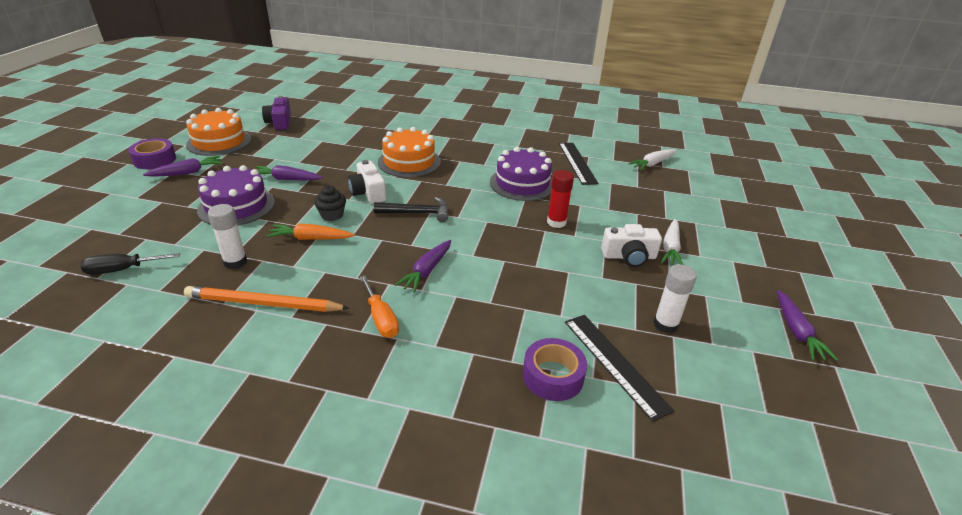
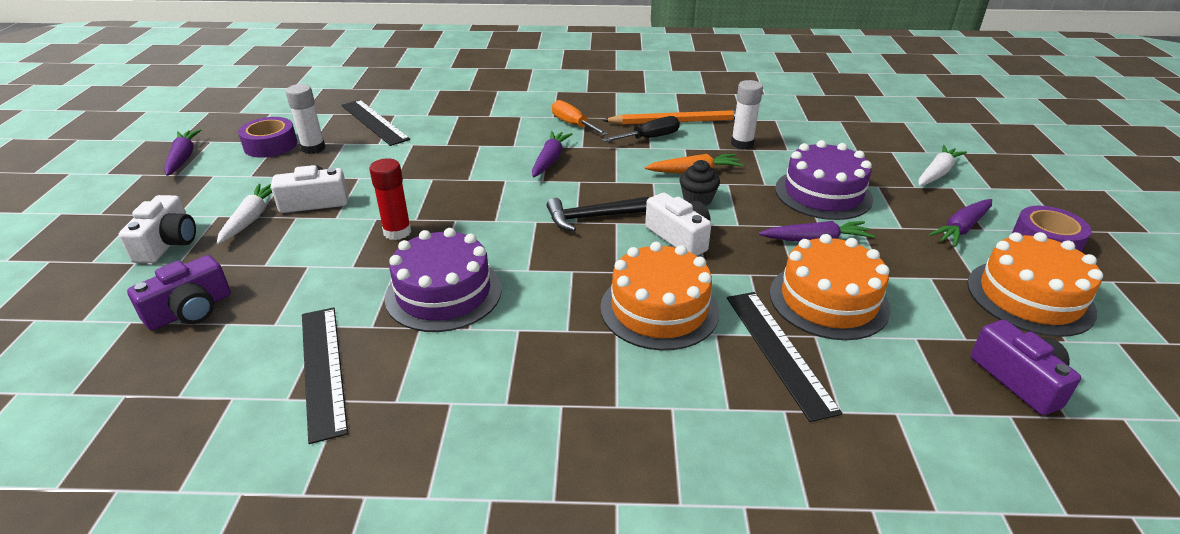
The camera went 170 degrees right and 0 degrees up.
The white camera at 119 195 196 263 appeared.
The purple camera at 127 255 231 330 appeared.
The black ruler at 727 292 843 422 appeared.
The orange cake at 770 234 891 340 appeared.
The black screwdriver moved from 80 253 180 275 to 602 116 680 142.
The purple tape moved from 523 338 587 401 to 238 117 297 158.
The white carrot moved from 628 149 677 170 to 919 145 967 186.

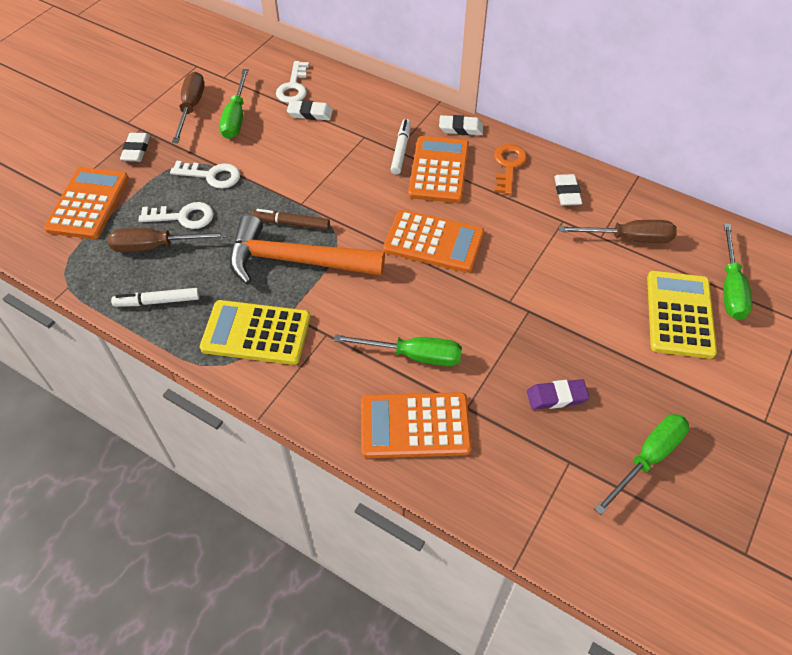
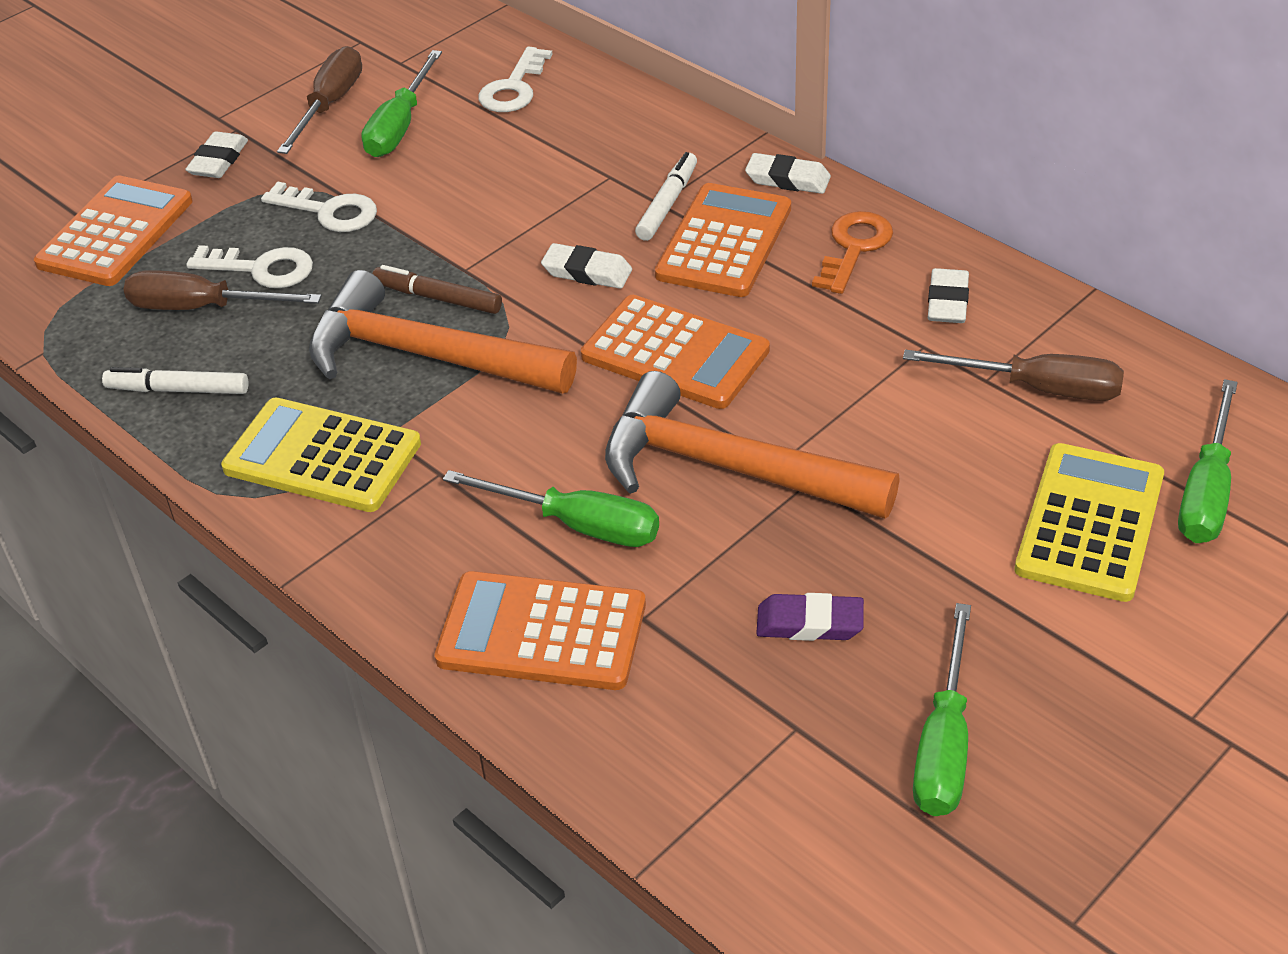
The camera went 15 degrees right and 10 degrees down.
The orange hammer at 605 371 900 519 appeared.
The white eraser moved from 287 100 333 120 to 541 243 632 289.
The green screwdriver at 595 414 689 515 turned 135 degrees clockwise.

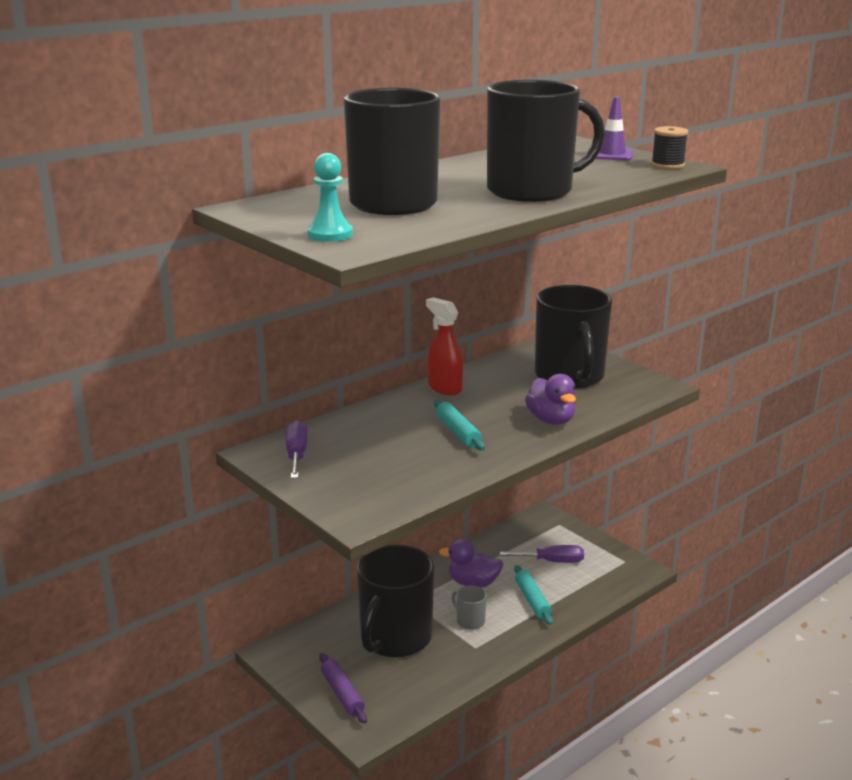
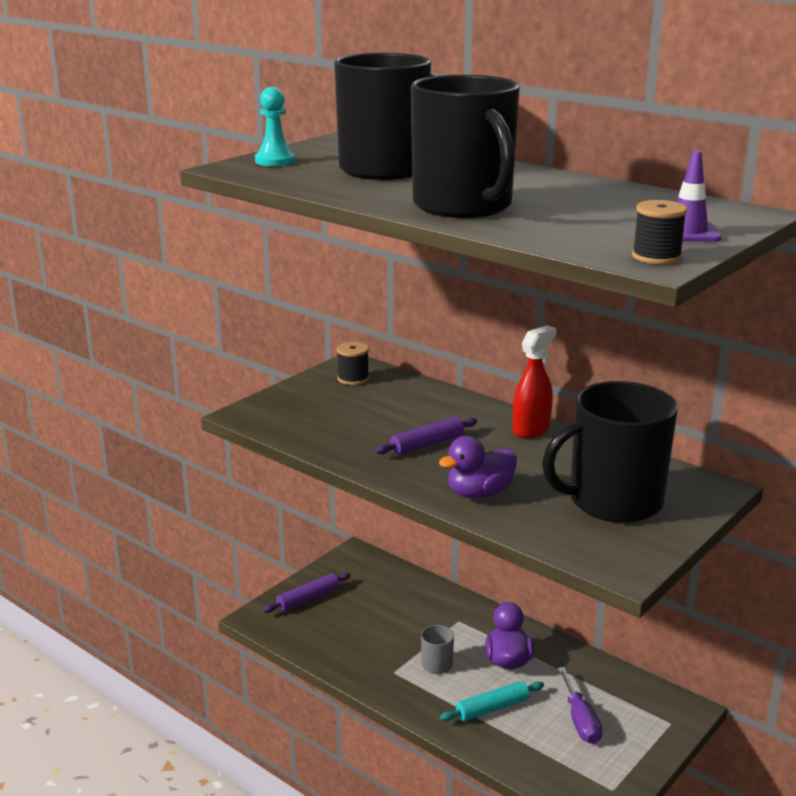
The camera went 80 degrees right and 0 degrees up.
The black mug at 357 545 434 658 disappeared.
The purple screwdriver at 286 420 308 478 was replaced by the black spool at 337 342 369 385.
The turquoise rolling pin at 434 400 485 450 became the purple rolling pin at 375 417 477 455.

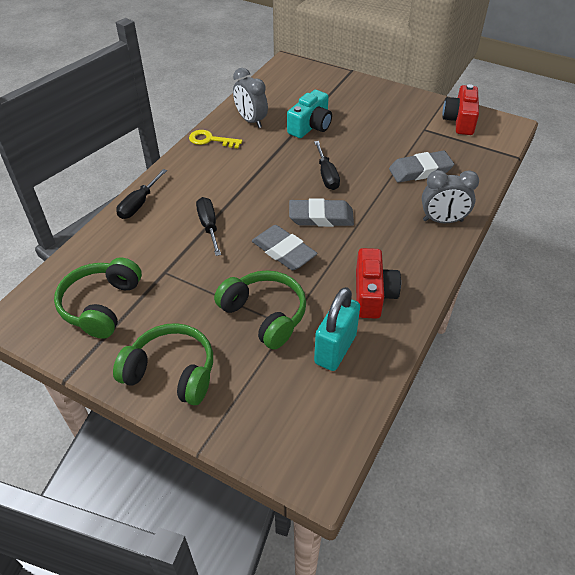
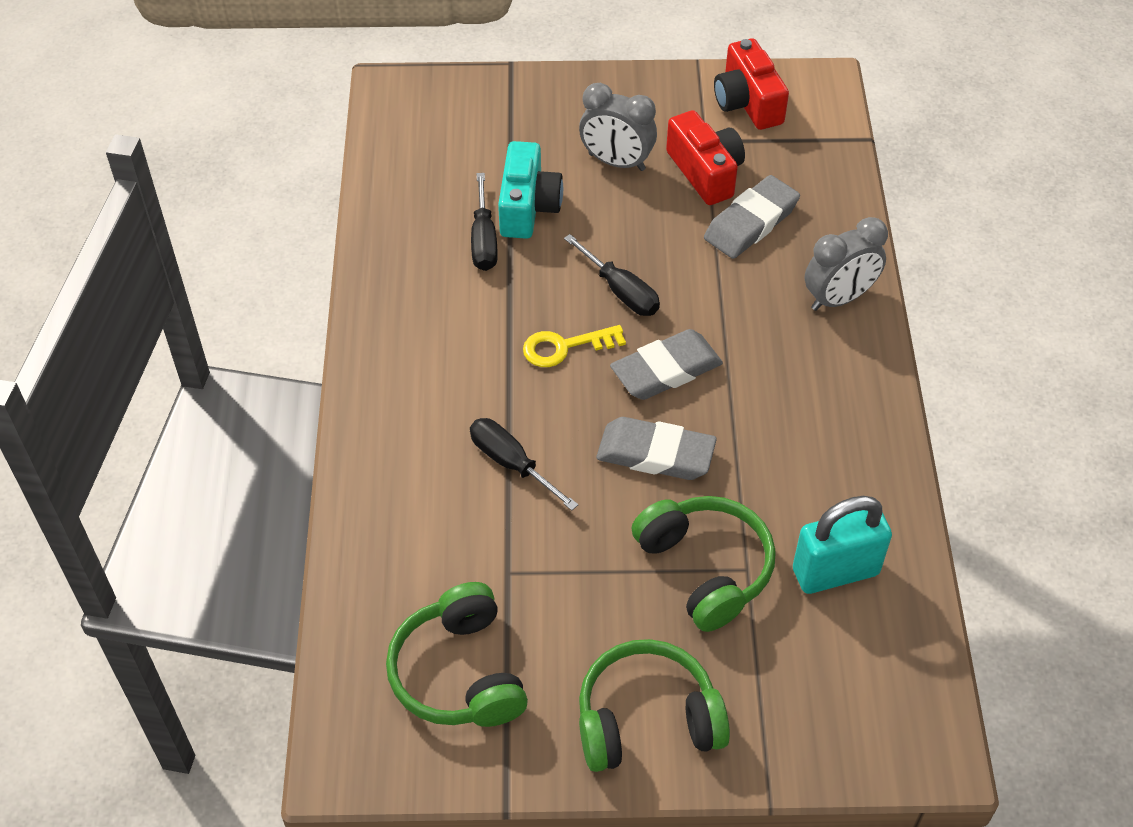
The camera went 30 degrees left and 5 degrees up.
The black screwdriver moved from 116 169 167 219 to 471 173 498 271.
The yellow key moved from 189 130 242 148 to 523 325 626 367.
The grey clock moved from 233 68 268 128 to 579 83 657 171.
The red camera moved from 356 248 401 319 to 666 110 745 205.
The green headphones at 214 270 306 350 turned 45 degrees clockwise.
The turquoise padlock at 314 287 360 371 turned 75 degrees clockwise.

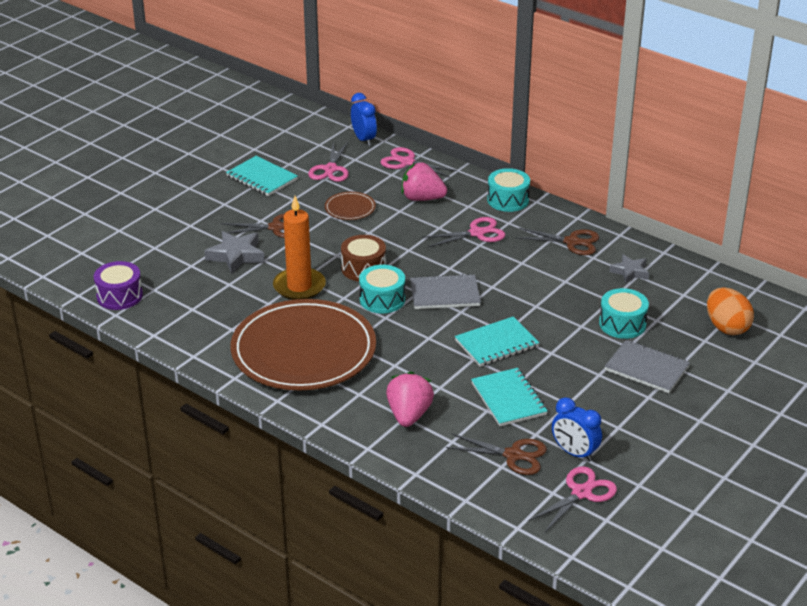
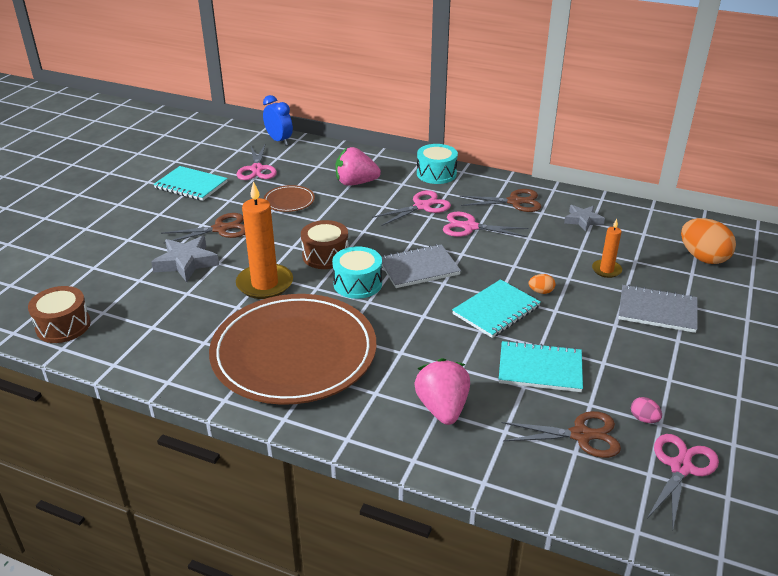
The camera went 15 degrees left and 0 degrees up.
The orange egg at 529 274 555 294 appeared.
The pink scissors moved from 381 147 457 177 to 443 212 529 237.
The blue clock at 552 398 602 462 was replaced by the pink egg at 631 397 662 423.
The turquoise drum at 599 288 649 339 was replaced by the orange candle at 592 219 622 278.
The purple drum at 94 261 143 310 became the brown drum at 28 286 91 343.
The turquoise notebook at 471 368 548 426 turned 45 degrees counterclockwise.

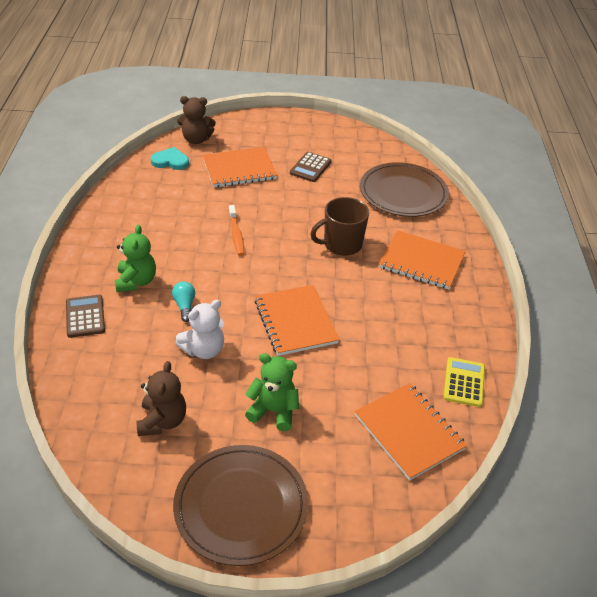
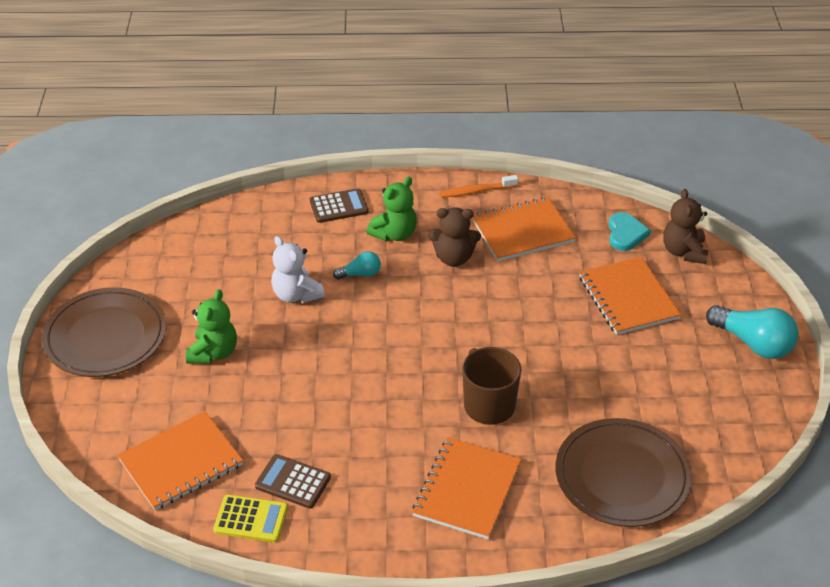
The camera went 90 degrees right and 0 degrees up.
The turquoise light bulb at 706 305 798 359 appeared.
The brown teddy bear moved from 136 361 186 436 to 428 207 481 267.
The orange toothbrush moved from 229 205 244 256 to 440 175 518 198.
The orange notebook moved from 255 285 340 356 to 473 197 576 262.
The brown calculator moved from 290 152 331 182 to 255 454 331 509.
The green teddy bear at 115 225 156 292 turned 45 degrees counterclockwise.

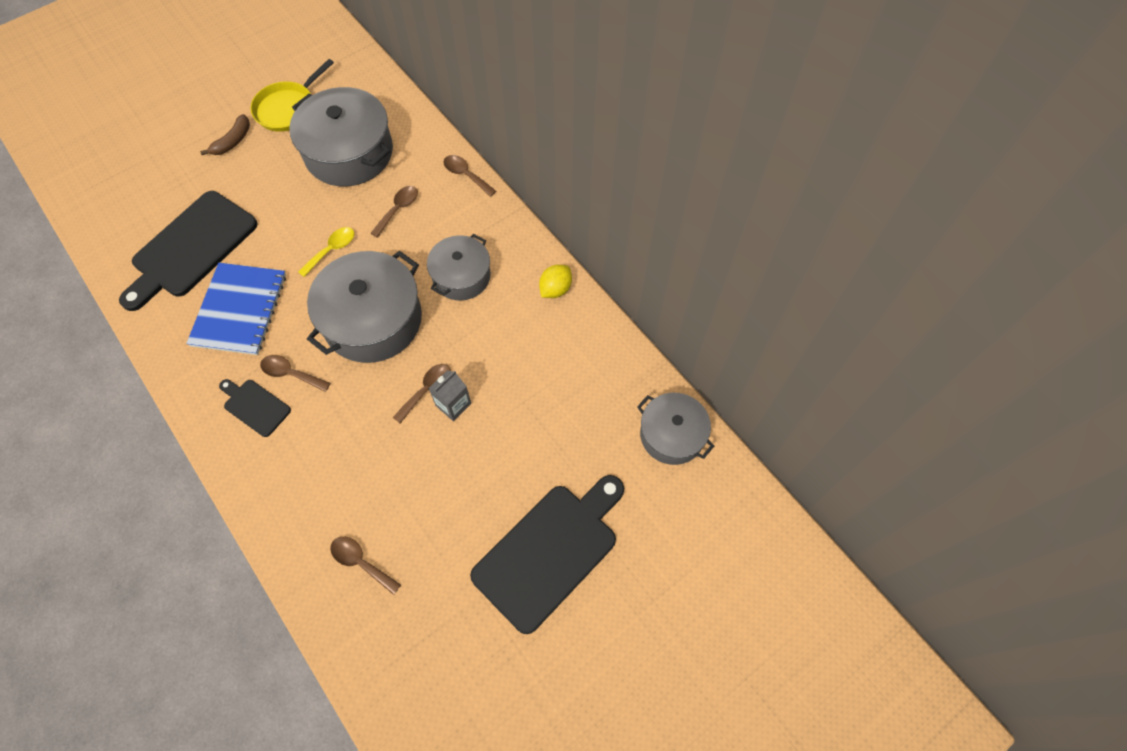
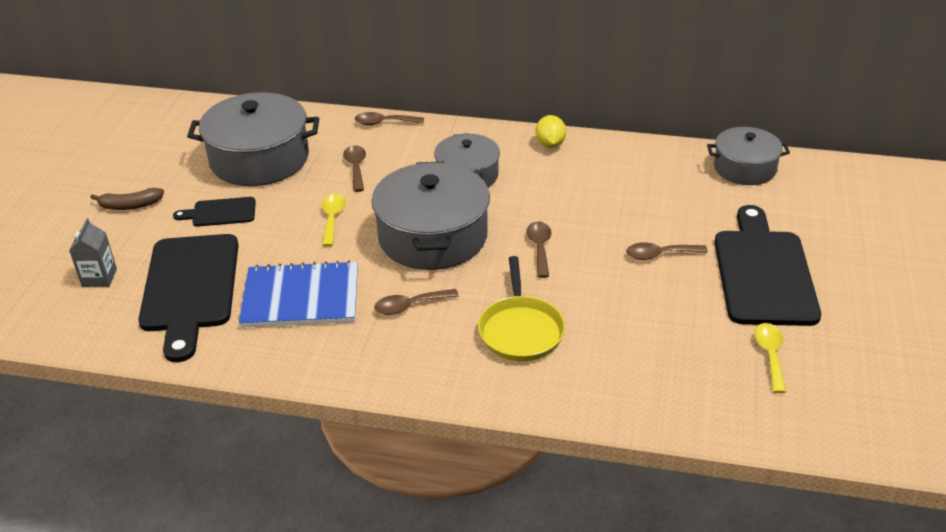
The camera went 40 degrees left and 25 degrees down.
The yellow spoon at 754 323 786 393 appeared.
The black cutting board moved from 219 379 291 437 to 173 197 256 227.
The yellow pan moved from 250 59 334 132 to 478 256 565 361.
The brown spoon moved from 330 537 401 595 to 626 243 708 260.
The grey carton moved from 428 370 471 421 to 69 218 117 287.
The blue notebook at 186 263 286 355 turned 60 degrees counterclockwise.
The brown banana at 200 114 250 155 turned 90 degrees clockwise.

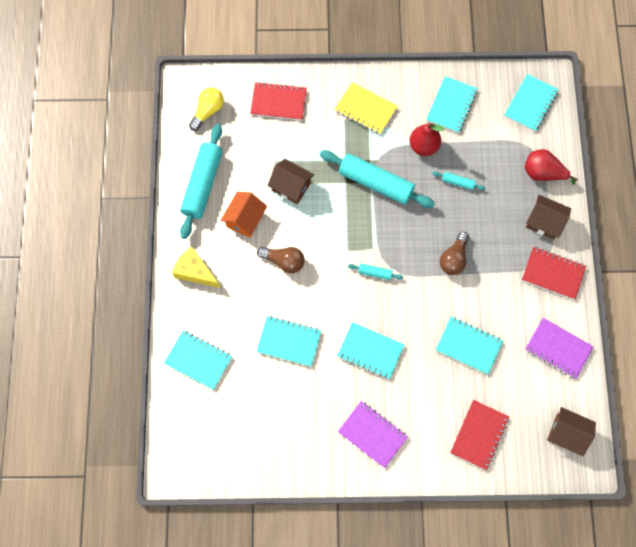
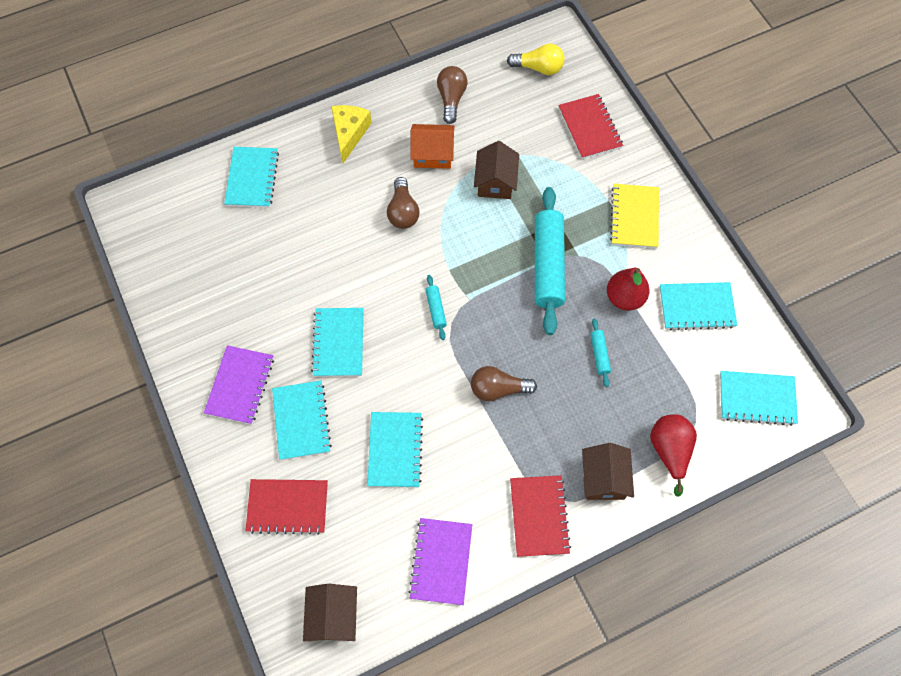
The camera went 65 degrees right and 5 degrees down.
The turquoise notebook moved from 256 316 322 367 to 272 380 332 460.
The turquoise rolling pin at 180 124 222 239 was replaced by the brown light bulb at 437 66 467 124.

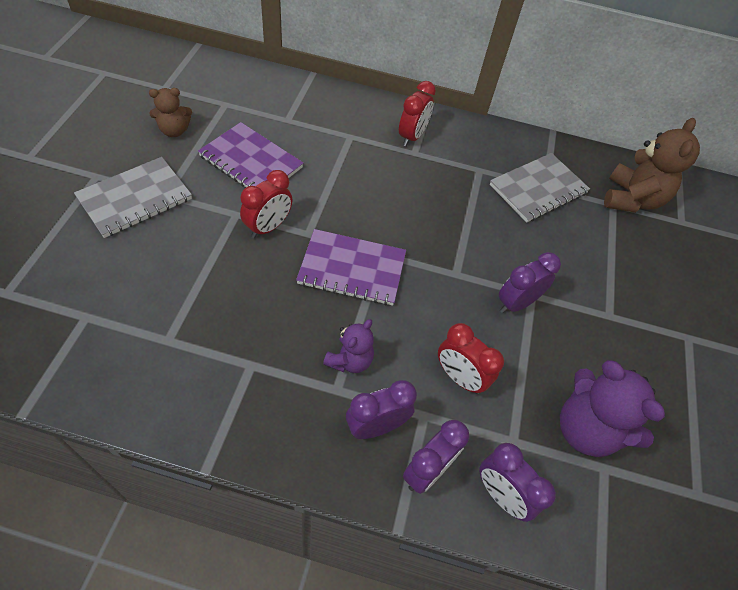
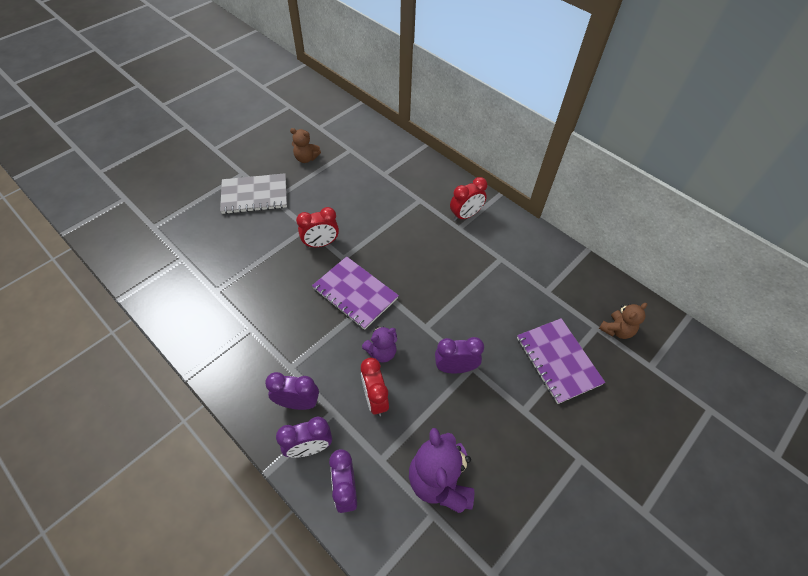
The camera went 35 degrees right and 0 degrees up.
The grey notebook at 490 153 590 223 disappeared.
The purple notebook moved from 198 122 303 187 to 517 318 605 404.
The purple teddy bear moved from 323 319 374 373 to 362 326 397 362.
The brown teddy bear at 604 118 700 213 changed to 0.58 times the size.

